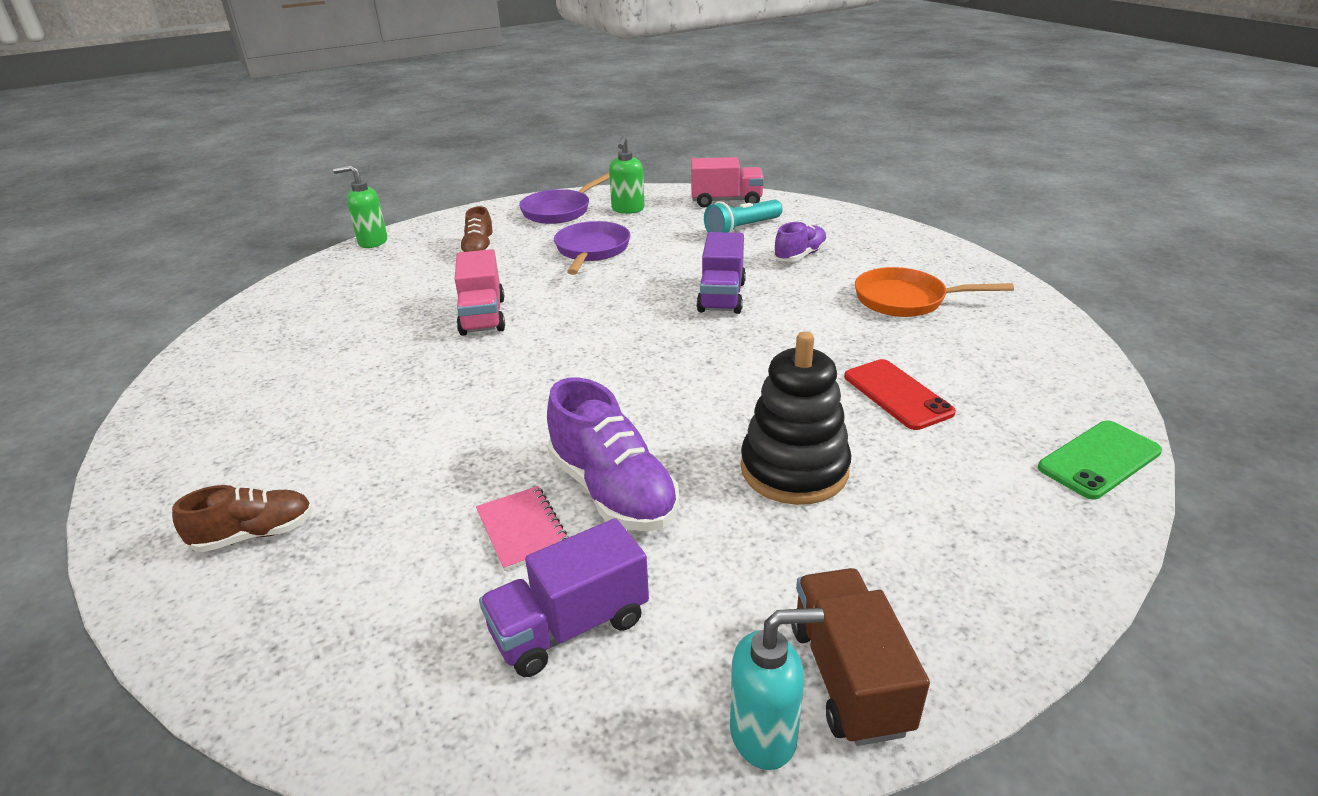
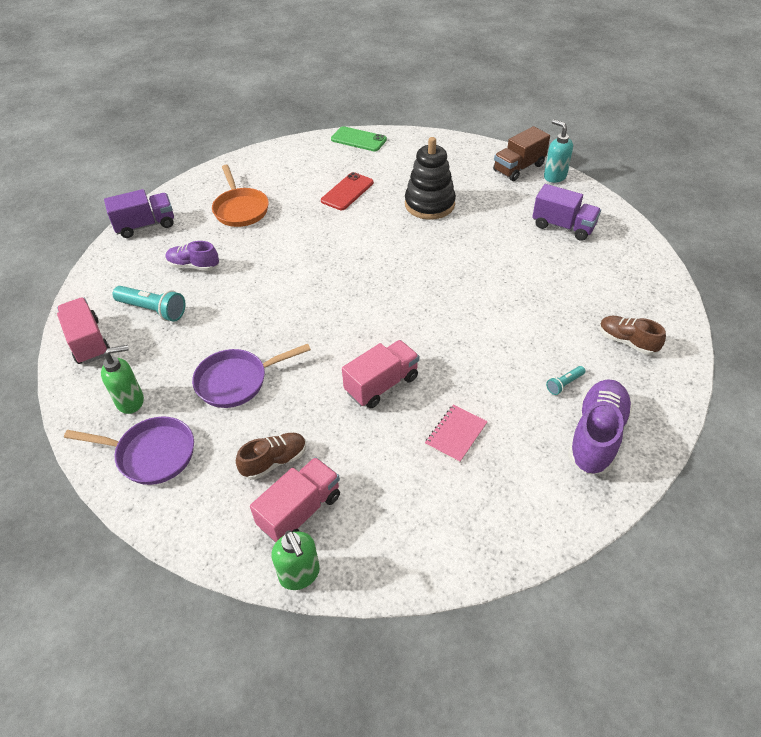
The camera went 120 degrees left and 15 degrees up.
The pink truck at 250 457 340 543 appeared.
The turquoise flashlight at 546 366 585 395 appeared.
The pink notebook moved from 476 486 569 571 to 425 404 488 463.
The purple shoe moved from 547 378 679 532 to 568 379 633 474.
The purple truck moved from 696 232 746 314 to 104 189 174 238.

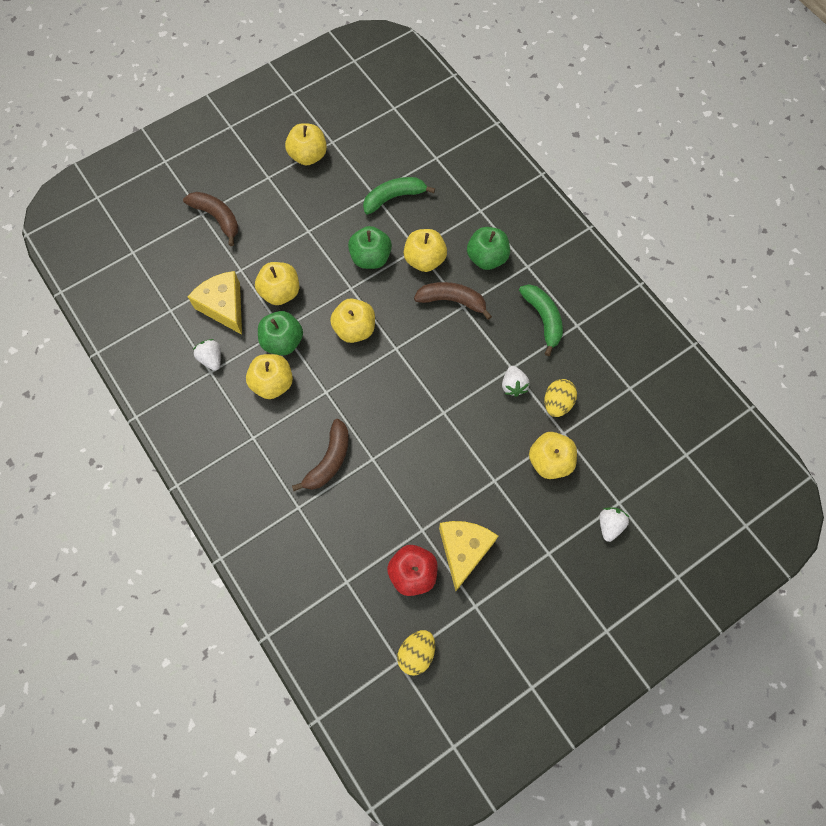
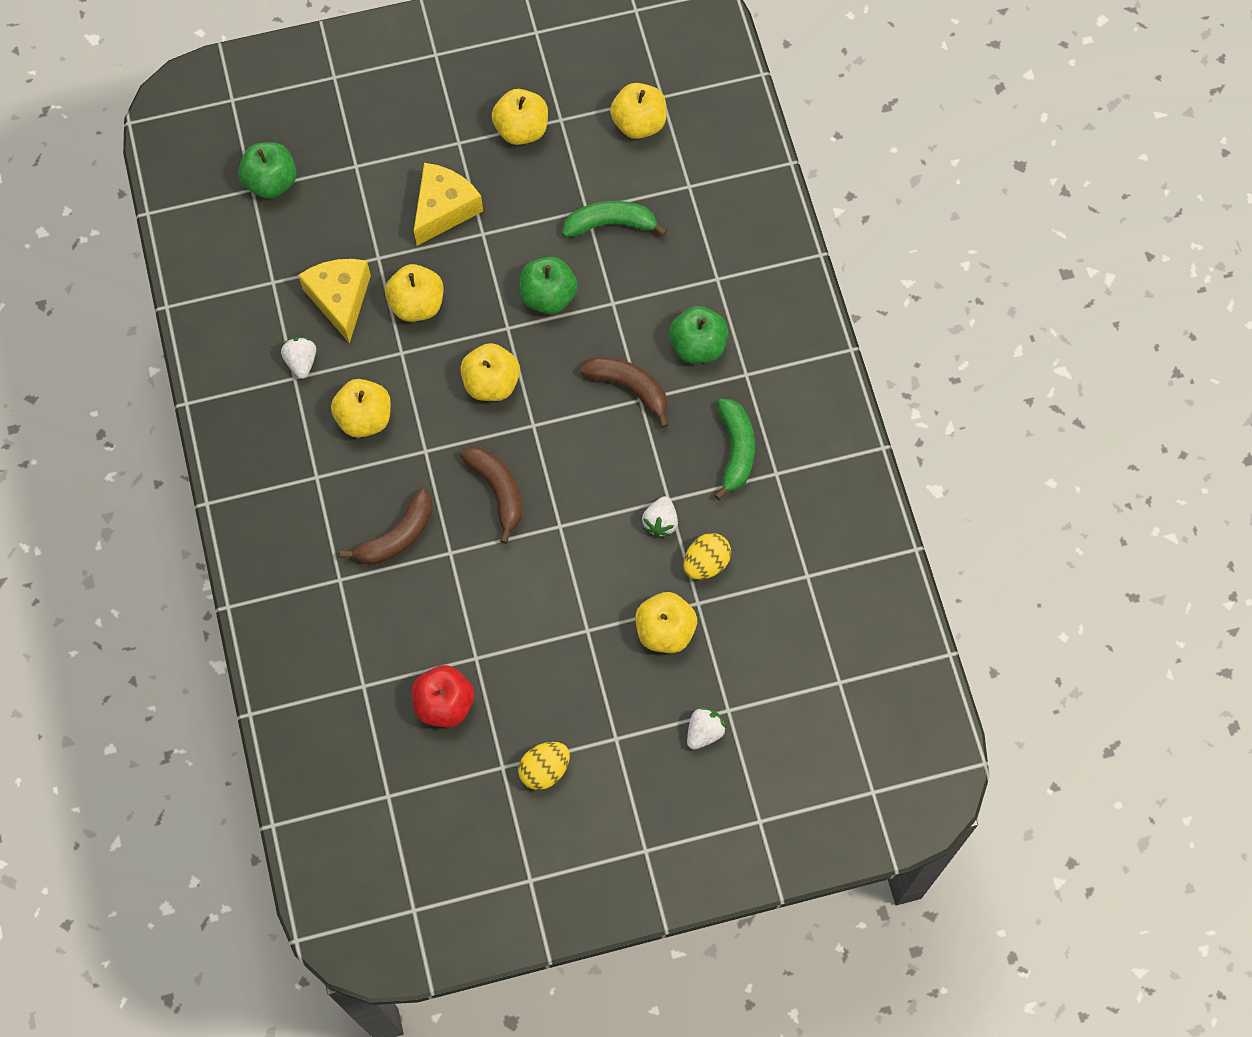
The camera went 20 degrees right and 0 degrees up.
The brown banana moved from 183 192 239 246 to 460 446 522 544.
The green apple moved from 258 311 303 355 to 238 142 297 199.
The yellow egg moved from 397 630 435 676 to 518 742 570 790.
The yellow apple moved from 404 229 447 272 to 610 83 667 139.
The yellow cheese moved from 439 521 498 591 to 414 163 483 246.

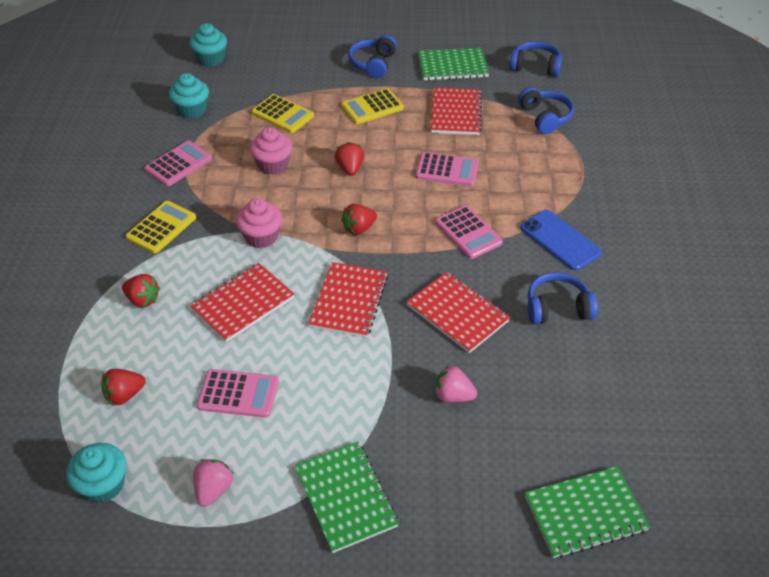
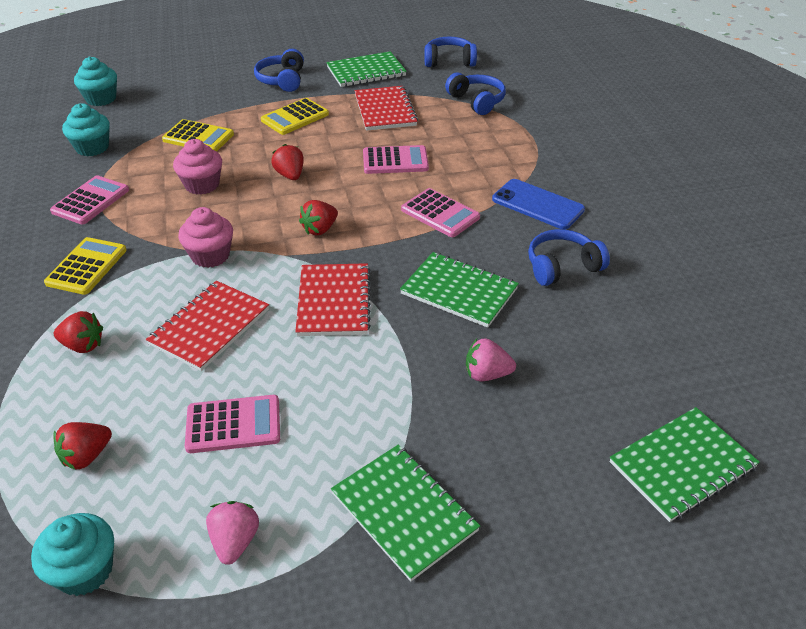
The camera went 15 degrees left and 5 degrees down.
The red notebook at 406 272 510 353 became the green notebook at 400 252 519 328.

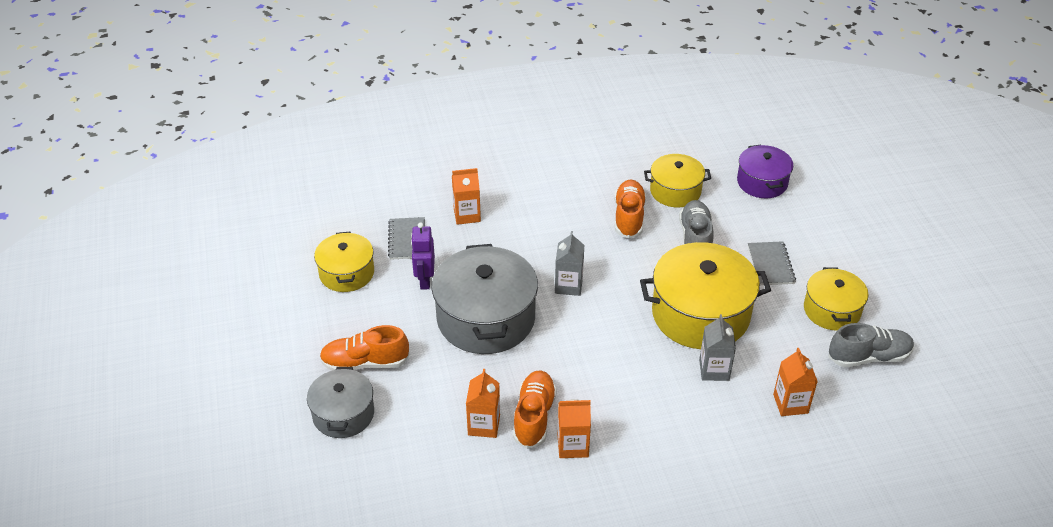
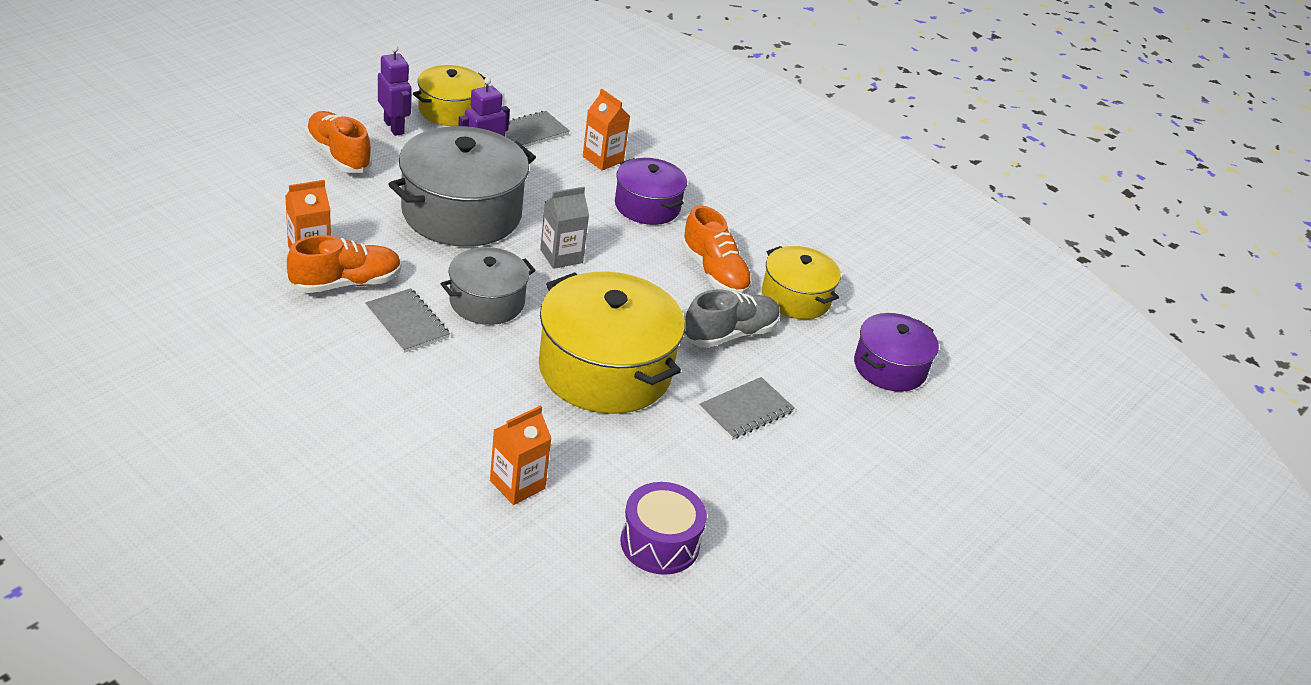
The camera went 50 degrees right and 5 degrees down.
The orange carton at 558 399 591 458 disappeared.
The grey carton at 699 314 736 381 disappeared.
The yellow pot at 804 267 869 331 disappeared.
The grey notebook at 365 288 450 353 appeared.
The purple robot at 378 45 412 136 appeared.
The purple pot at 615 158 687 225 appeared.
The grey pot moved from 307 367 374 438 to 441 247 536 325.
The grey shoe at 828 323 914 367 was replaced by the purple drum at 621 482 707 575.
The orange shoe at 614 180 646 239 turned 90 degrees clockwise.

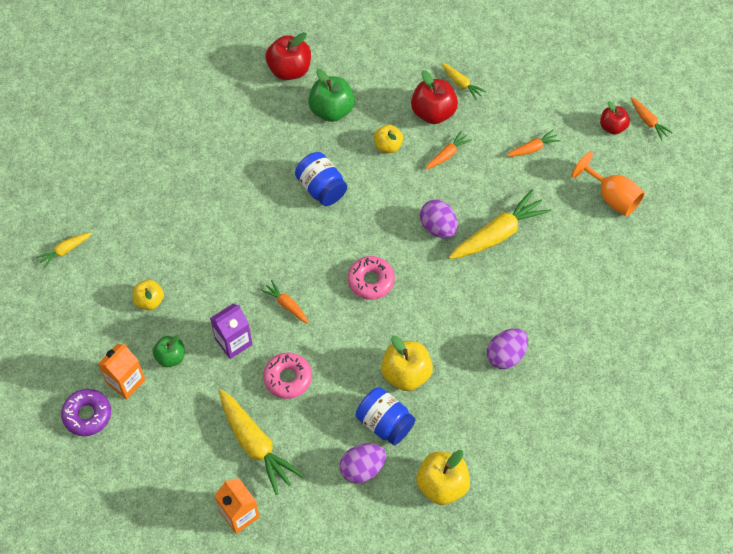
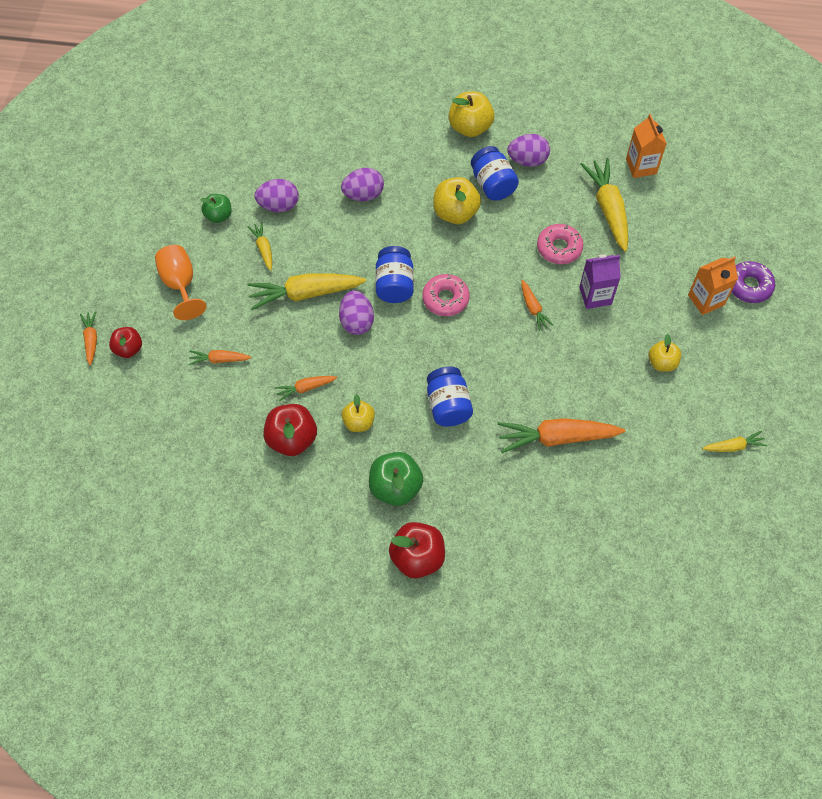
The camera went 155 degrees left and 0 degrees up.
The purple egg at 254 179 299 212 appeared.
The blue jar at 375 246 414 303 appeared.
The orange carrot at 497 418 625 453 appeared.
The green apple moved from 153 335 185 367 to 200 194 232 223.
The yellow carrot moved from 441 63 486 101 to 248 222 272 271.

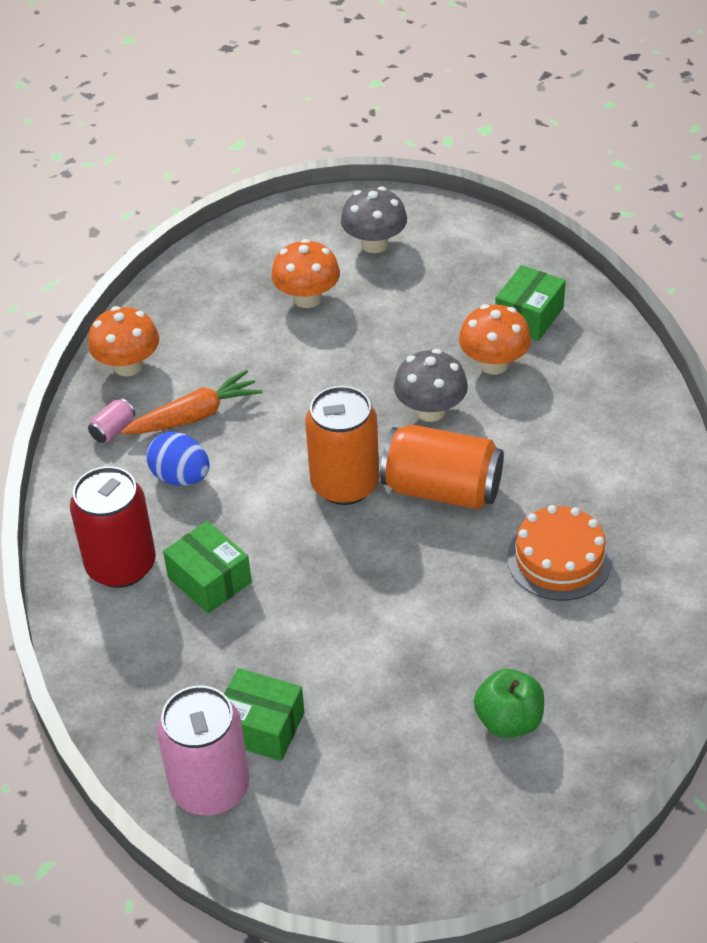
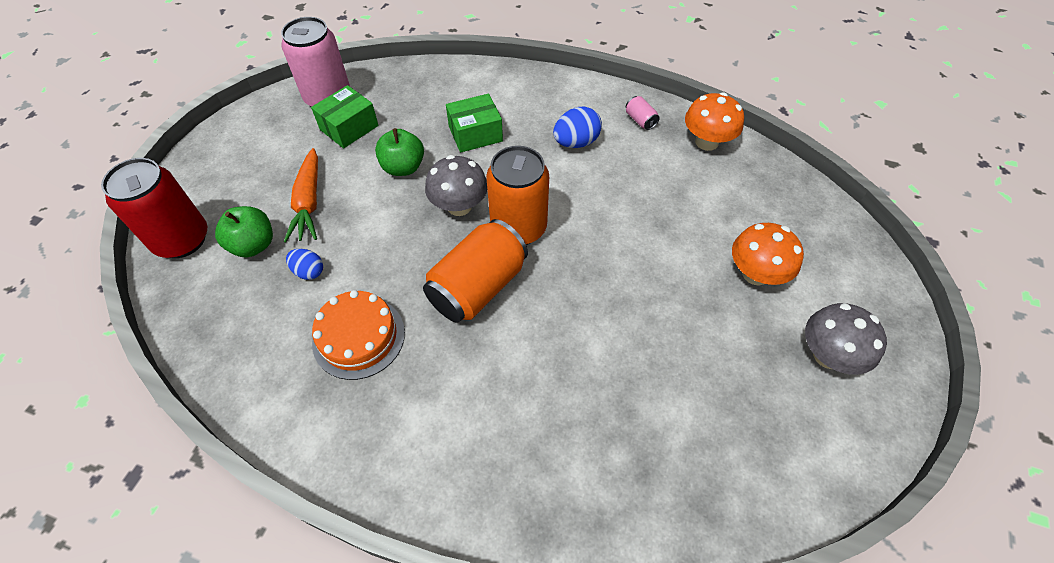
The camera went 110 degrees right and 10 degrees up.
The orange mushroom at 459 304 531 375 disappeared.
The green box at 495 265 566 341 disappeared.
The blue egg at 286 249 323 280 appeared.
The green apple at 375 128 424 176 appeared.
The red can moved from 70 466 156 588 to 101 158 207 258.
The orange carrot moved from 121 370 262 434 to 284 148 318 243.
The grey mushroom moved from 394 349 468 422 to 425 155 487 216.

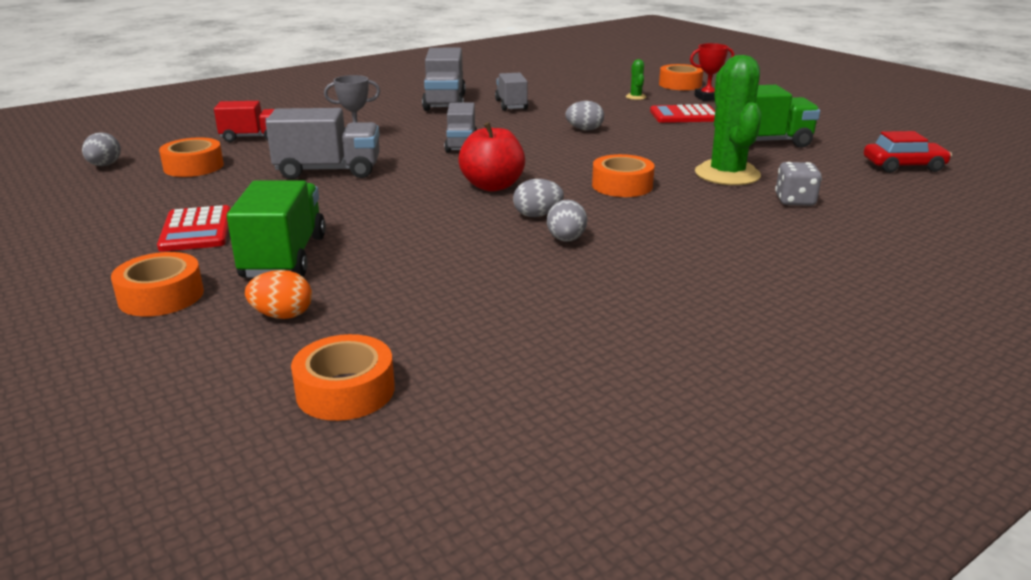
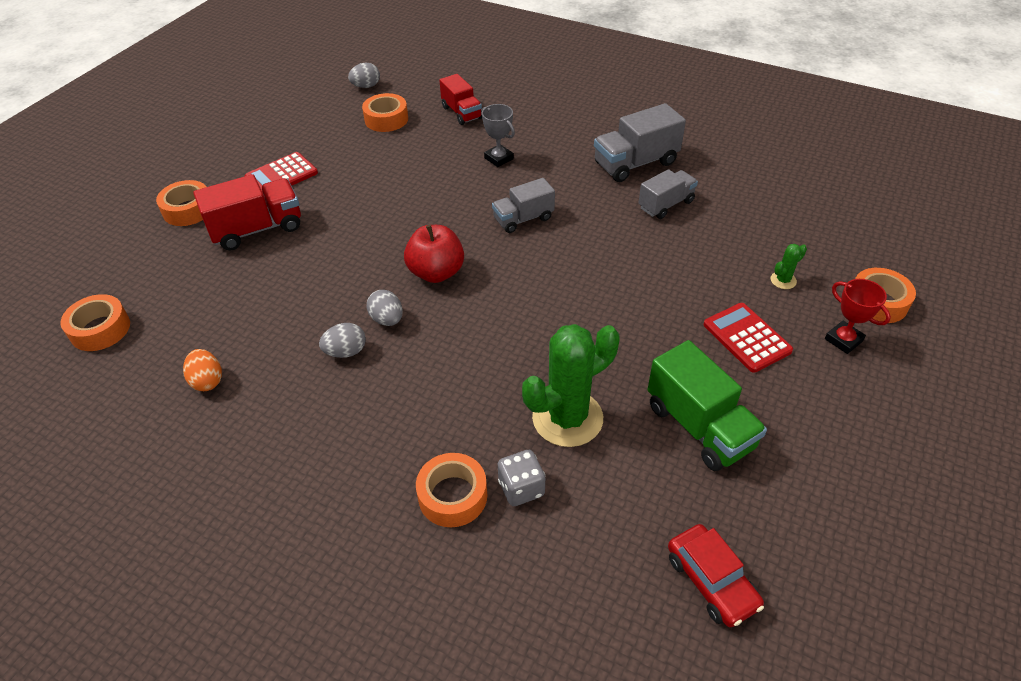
The camera went 65 degrees right and 20 degrees up.
The grey truck at 265 108 380 179 disappeared.
The grey egg at 565 101 604 131 disappeared.
The orange egg moved from 245 270 312 319 to 183 349 222 391.
The orange tape moved from 592 154 655 197 to 416 453 487 527.
The green truck at 227 180 326 278 became the red truck at 193 174 301 250.

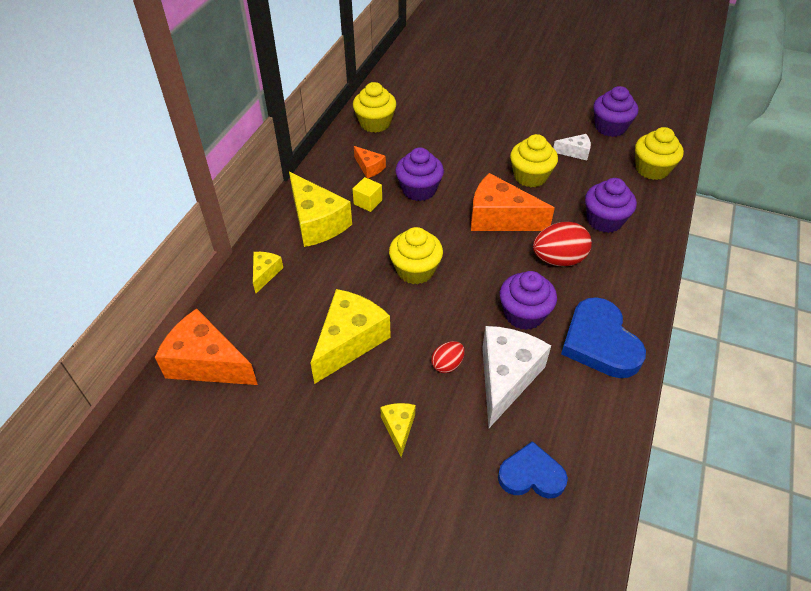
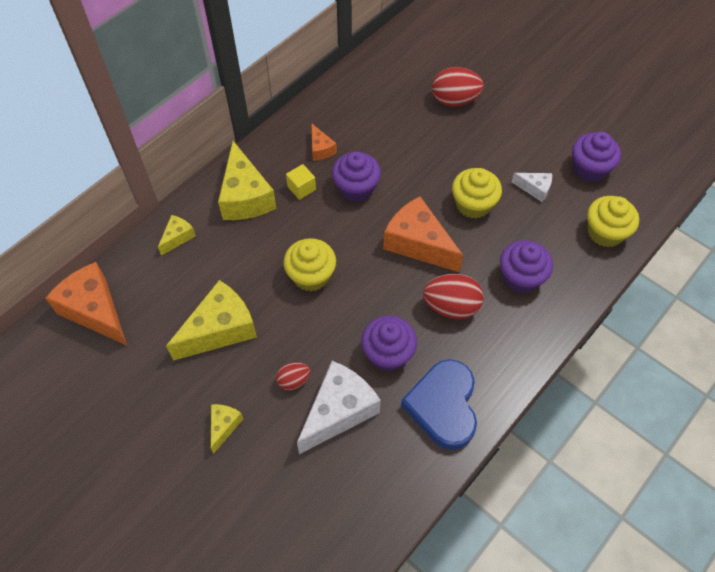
The camera went 20 degrees right and 10 degrees up.
The yellow cupcake at 353 82 396 133 disappeared.
The blue heart at 498 441 568 499 disappeared.
The red egg at 432 67 484 107 appeared.

